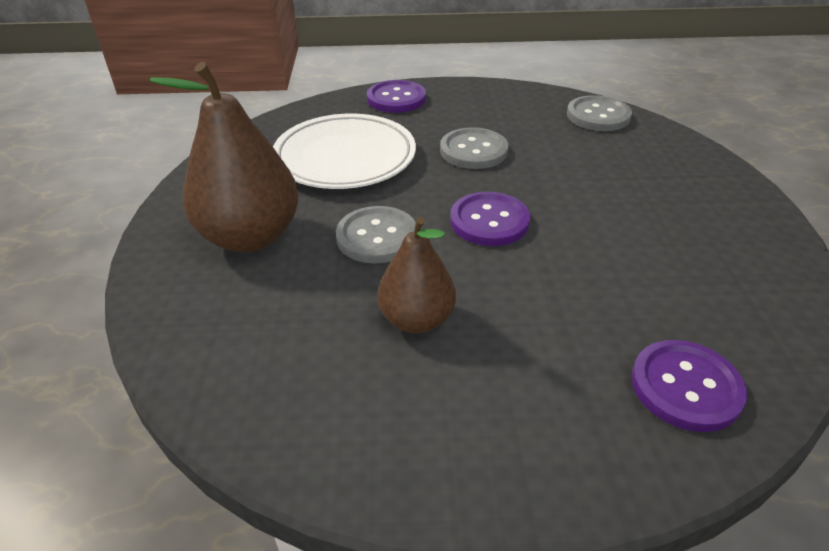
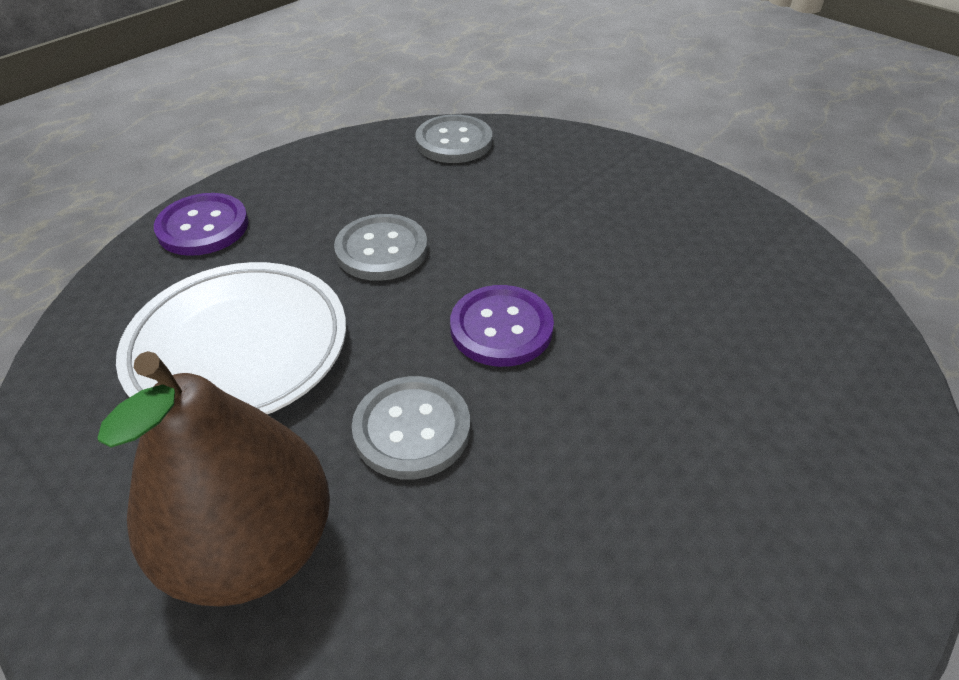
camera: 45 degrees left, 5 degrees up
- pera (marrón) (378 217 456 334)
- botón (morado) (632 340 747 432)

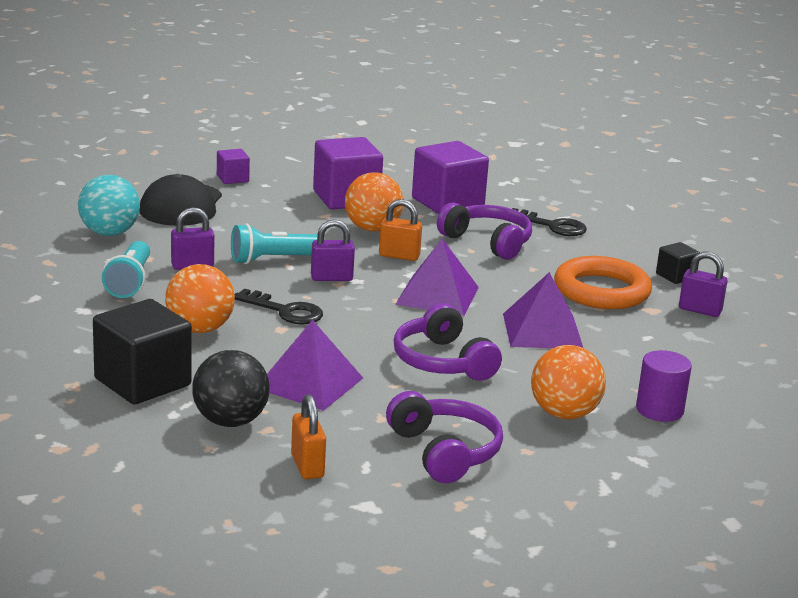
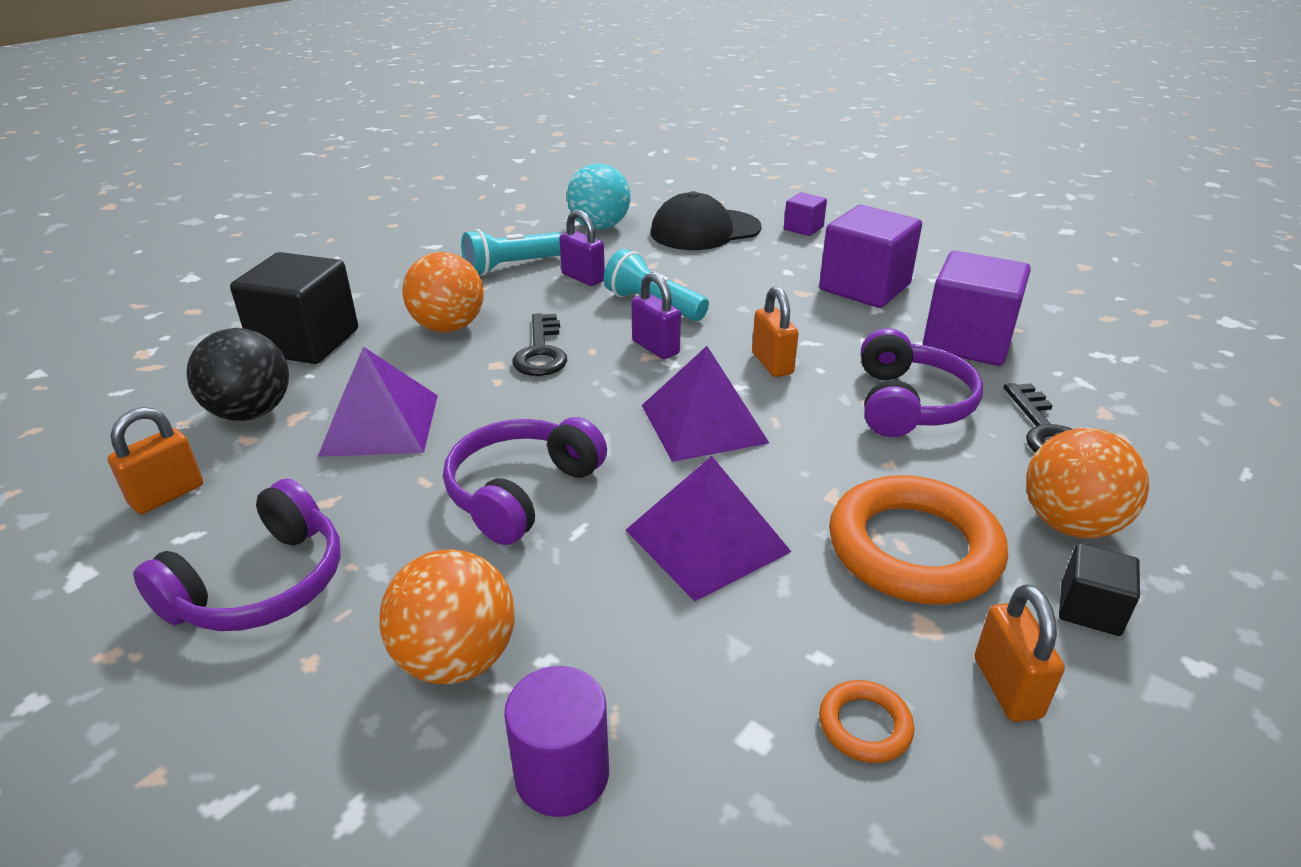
camera: 60 degrees right, 10 degrees up
+ anillo (naranja) (819 680 914 763)
~ pelota (naranja) (345 172 404 231) to (1026 428 1149 538)
~ candado (morado) (679 251 727 317) to candado (naranja) (975 584 1065 722)

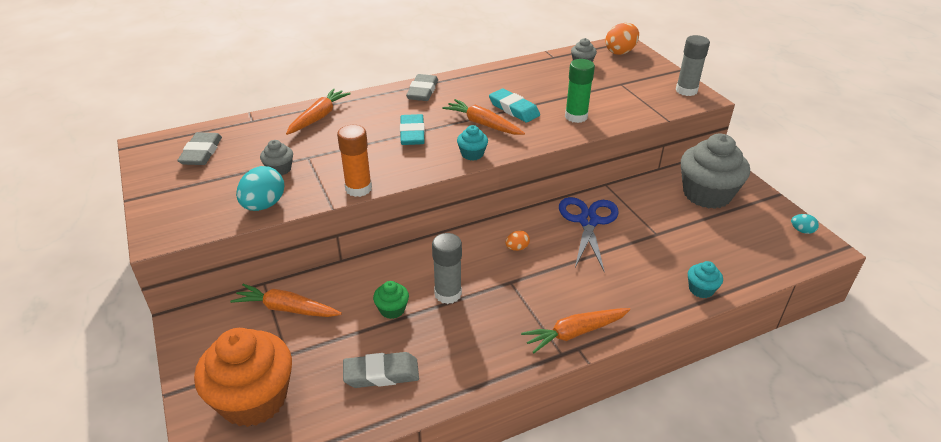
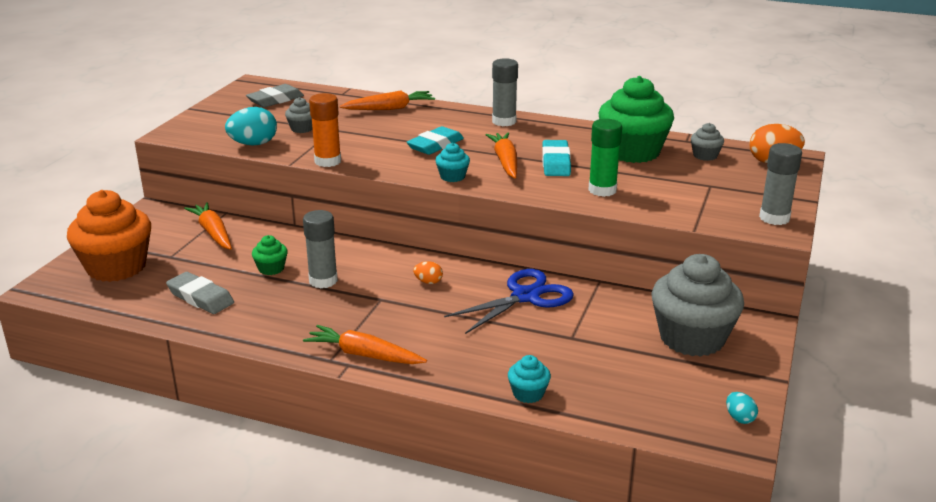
camera: 45 degrees right, 10 degrees down
+ magdalena (verde) (599 76 674 163)
~ goma de borrar (gris) (406 74 438 101) to barra de pegamento (gris) (492 58 518 126)

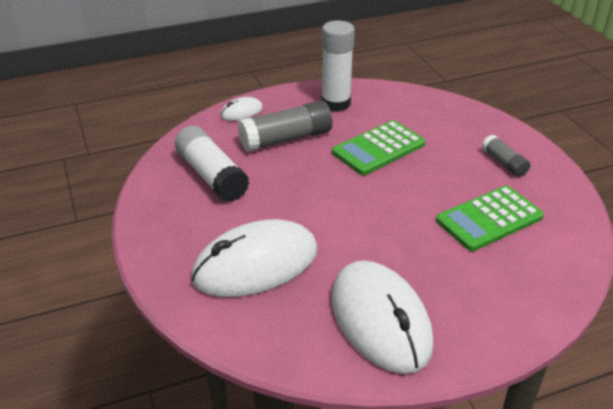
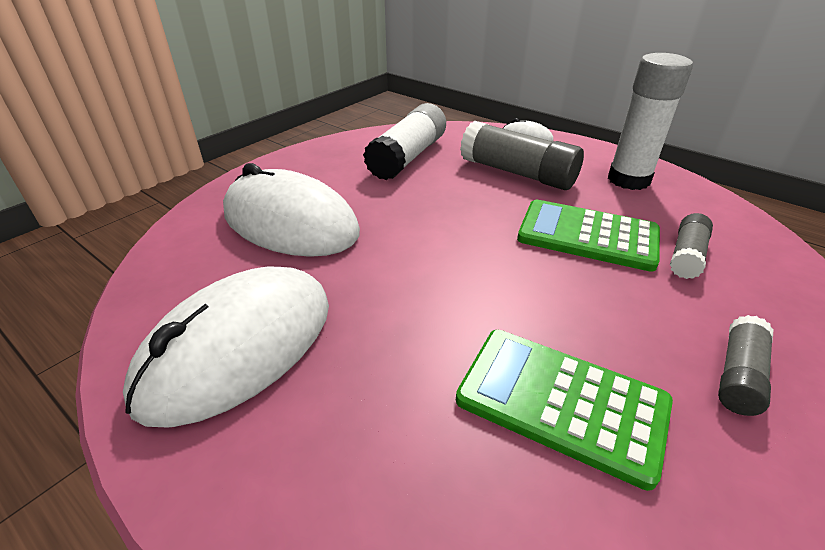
camera: 60 degrees right, 0 degrees up
+ barra de pegamento (gris) (670 213 713 279)

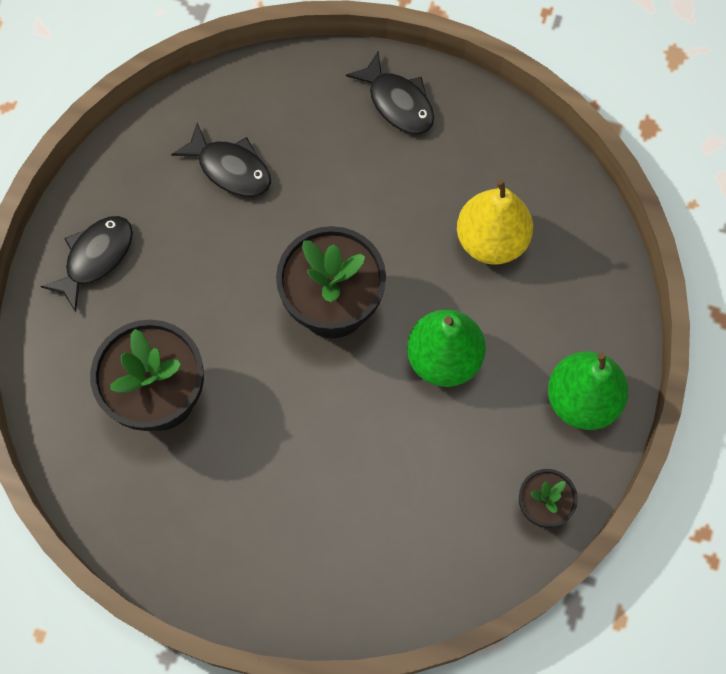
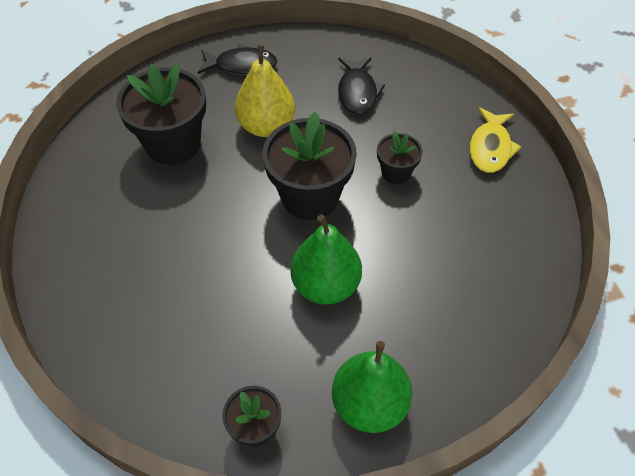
camera: 55 degrees right, 15 degrees down
+ maceta (negro) (377 131 423 184)
~ pera (amarillo) (457 179 533 265) to (235 44 295 137)
~ pez (negro) (346 52 434 134) to pez (amarillo) (469 107 522 173)

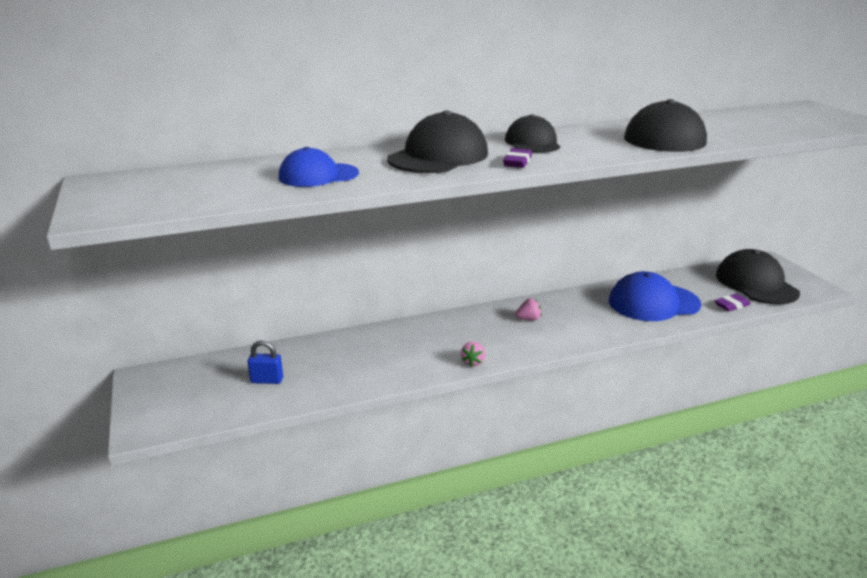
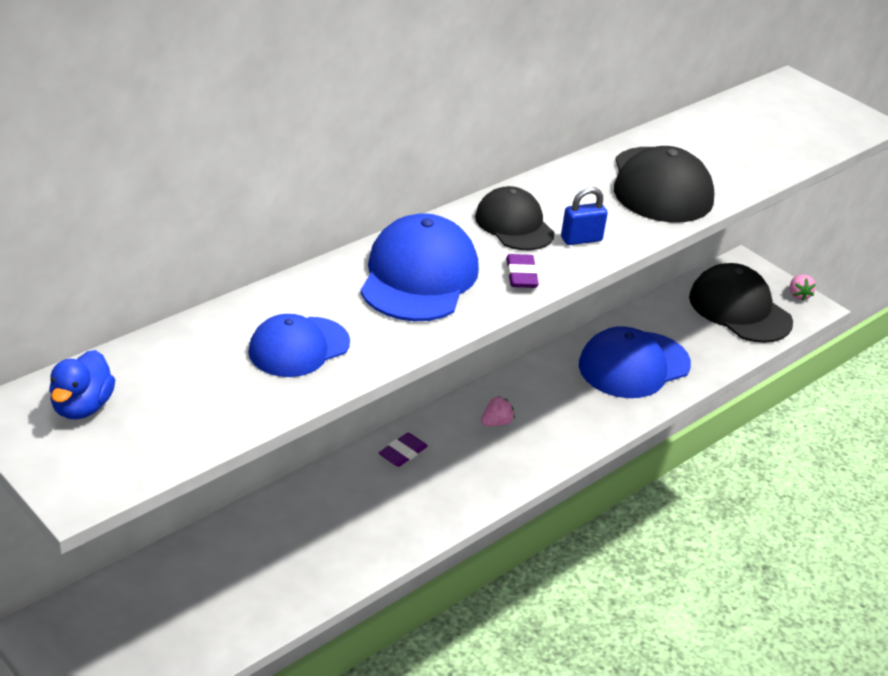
camera: 25 degrees left, 10 degrees up
+ pato (azul) (49 350 115 419)
~ candado (azul) (248 340 283 384) to (561 187 608 245)
~ fresa (rosa) (461 342 486 367) to (790 275 816 301)
~ goma de borrar (morado) (715 294 751 311) to (379 433 428 467)
~ gorra (negro) (387 110 488 173) to gorra (azul) (360 213 479 321)

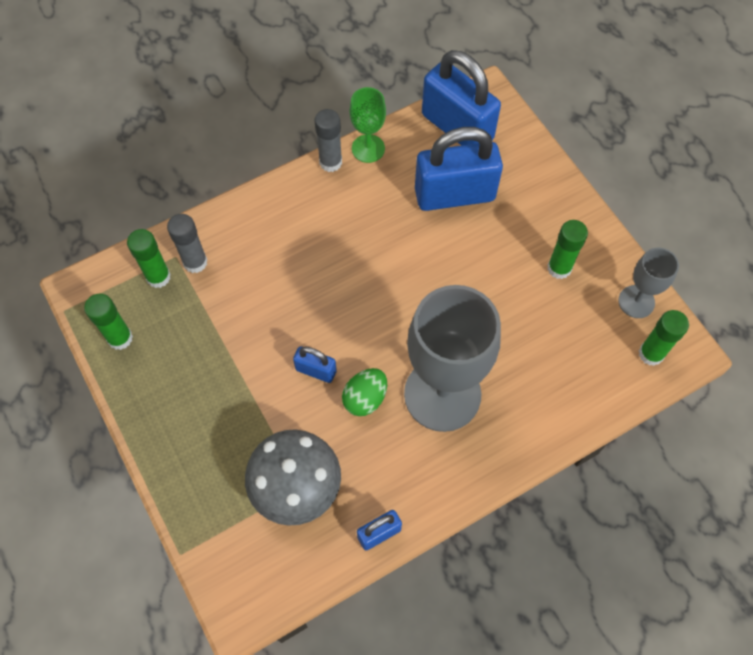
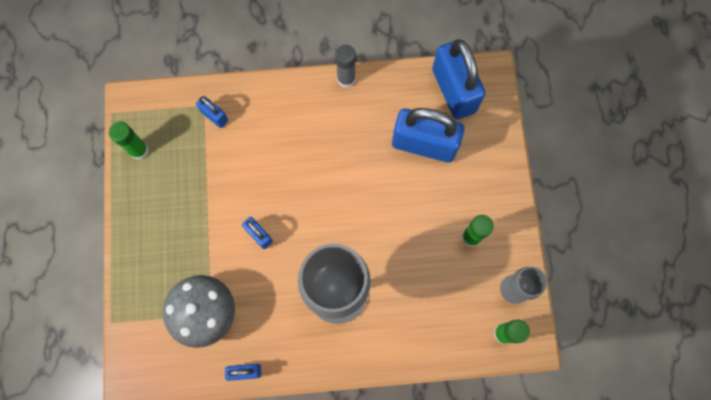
camera: 25 degrees right, 10 degrees up
- barra de pegamento (verde) (127 229 171 288)
- huevo (verde) (342 368 387 416)
- copa (verde) (350 87 386 163)
~ barra de pegamento (gris) (167 214 208 273) to candado (azul) (196 96 228 128)

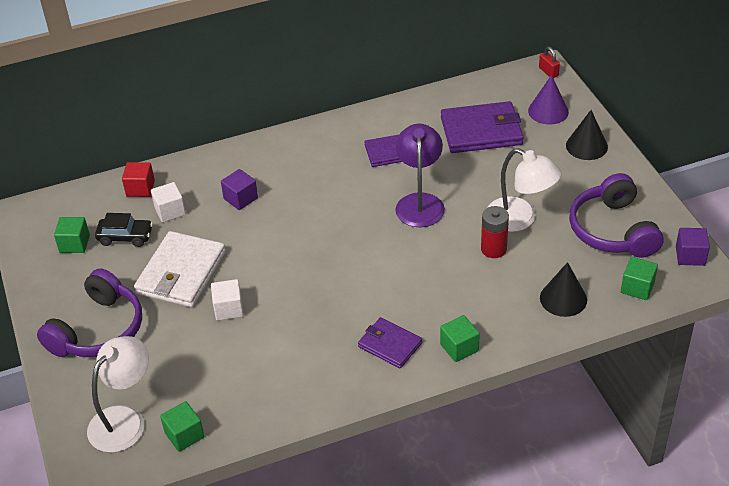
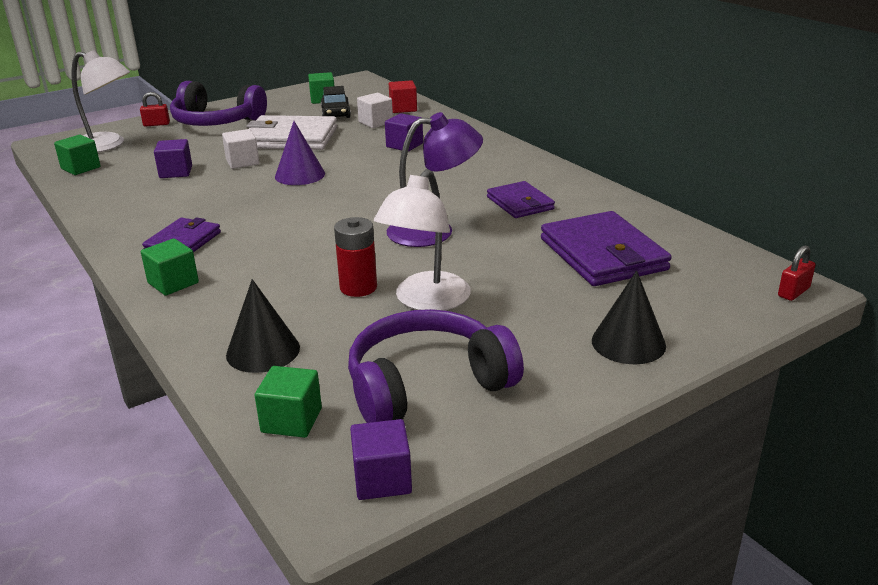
camera: 75 degrees right, 15 degrees down
+ candado (rojo) (140 92 170 127)
+ cubo (morado) (154 139 192 178)
~ cono (morado) (528 75 569 124) to (275 121 325 185)

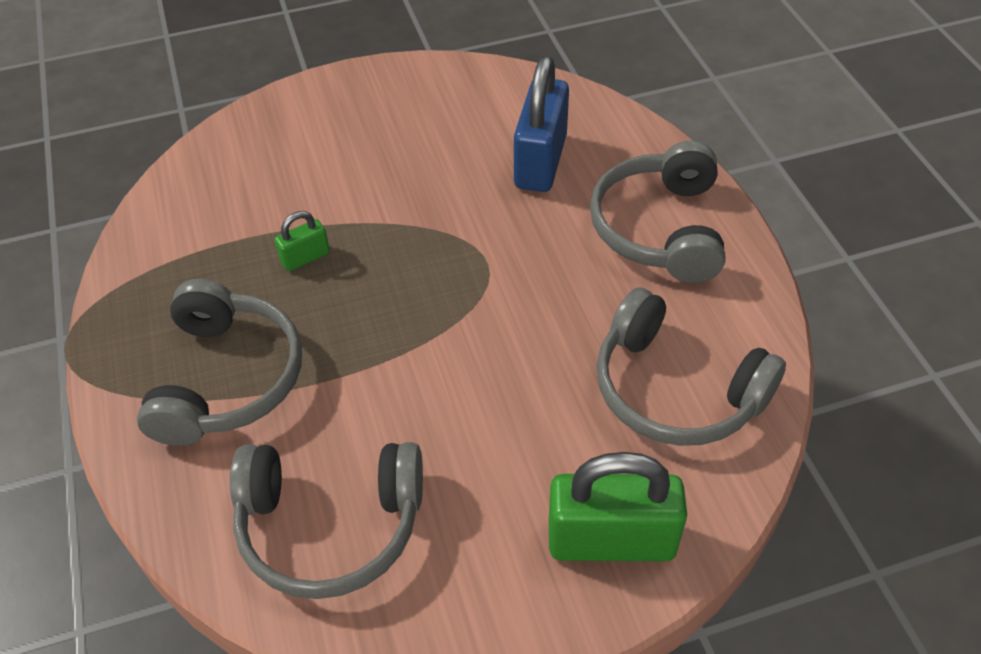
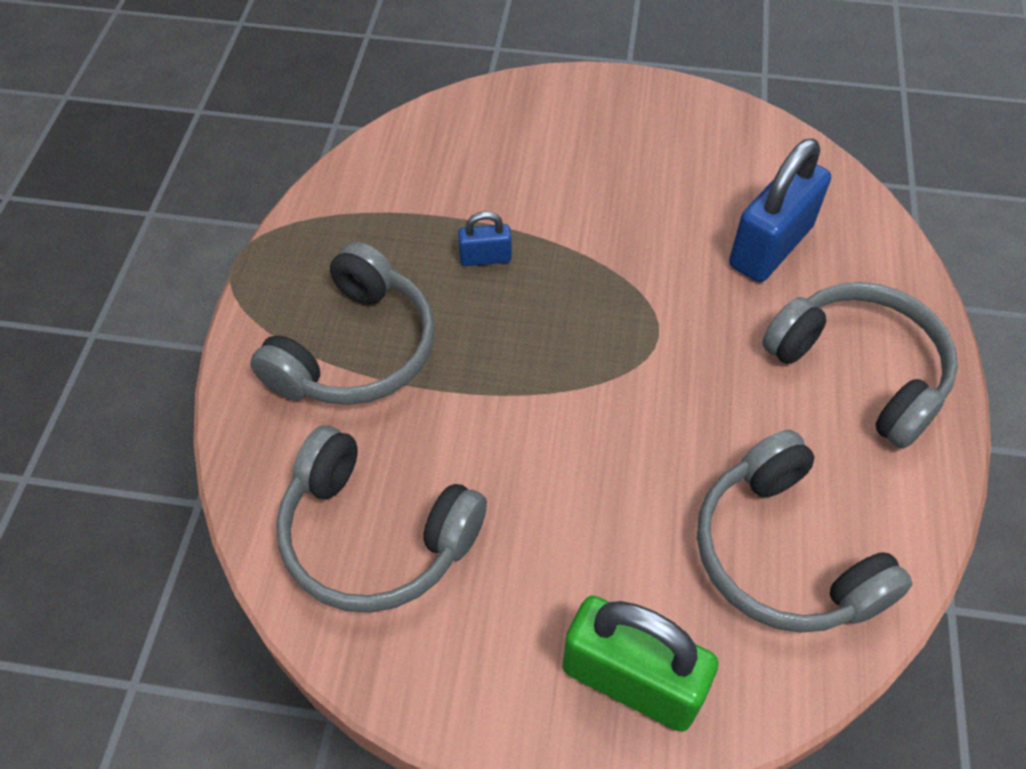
camera: 25 degrees right, 5 degrees up
~ candado (verde) (274 211 330 271) to candado (azul) (458 211 512 266)
~ auriculares (gris) (590 141 726 283) = (762 282 958 449) 105 degrees clockwise

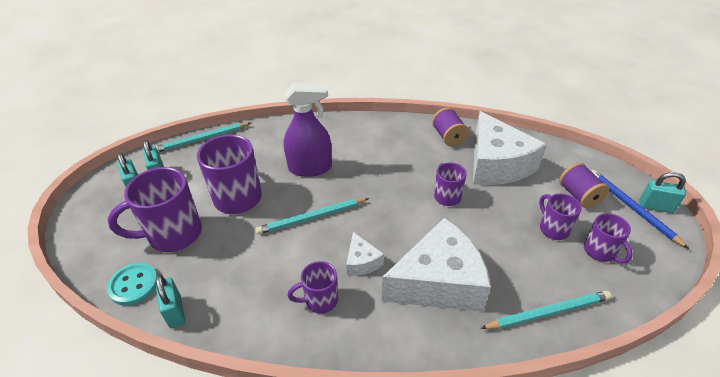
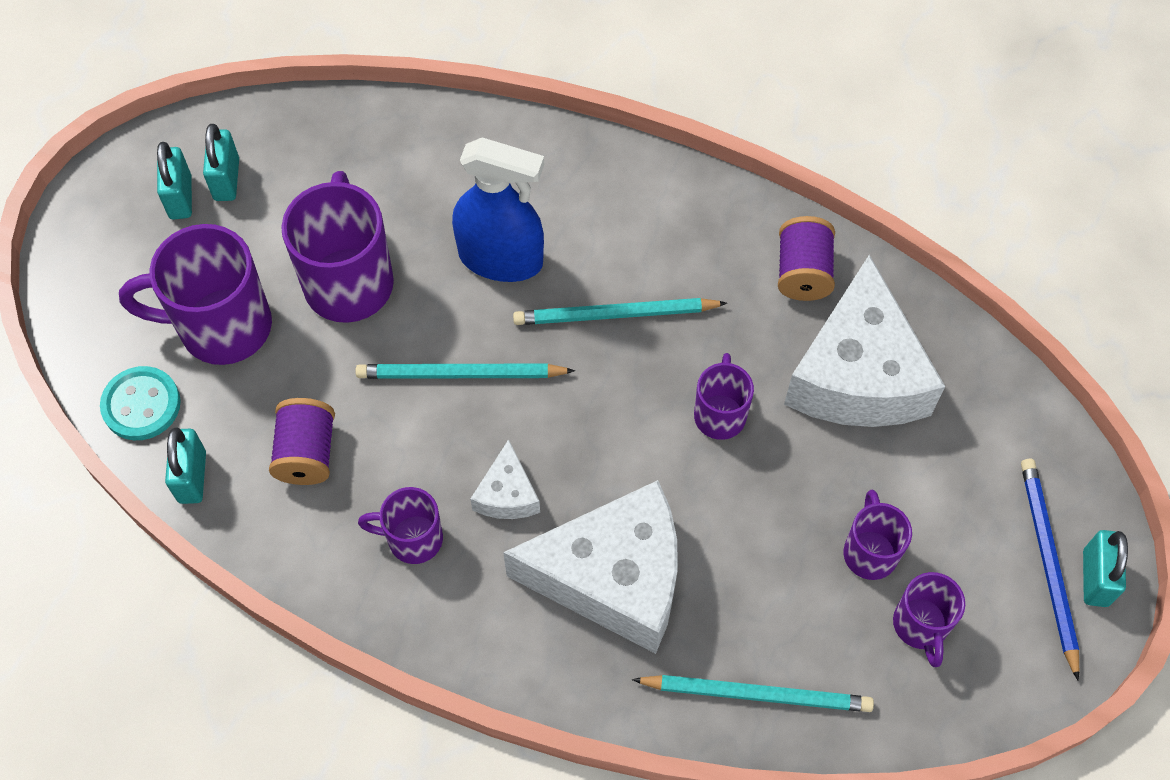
camera: 20 degrees right, 20 degrees up
~ lápiz (turquesa) (155 123 251 152) to (513 298 727 325)
~ carrete (morado) (559 163 609 208) to (269 398 335 485)
~ pulverizador (morado) (283 83 332 177) to pulverizador (azul) (452 137 544 282)
~ candado (turquesa) (639 172 686 213) = (1083 530 1128 607) 60 degrees clockwise

